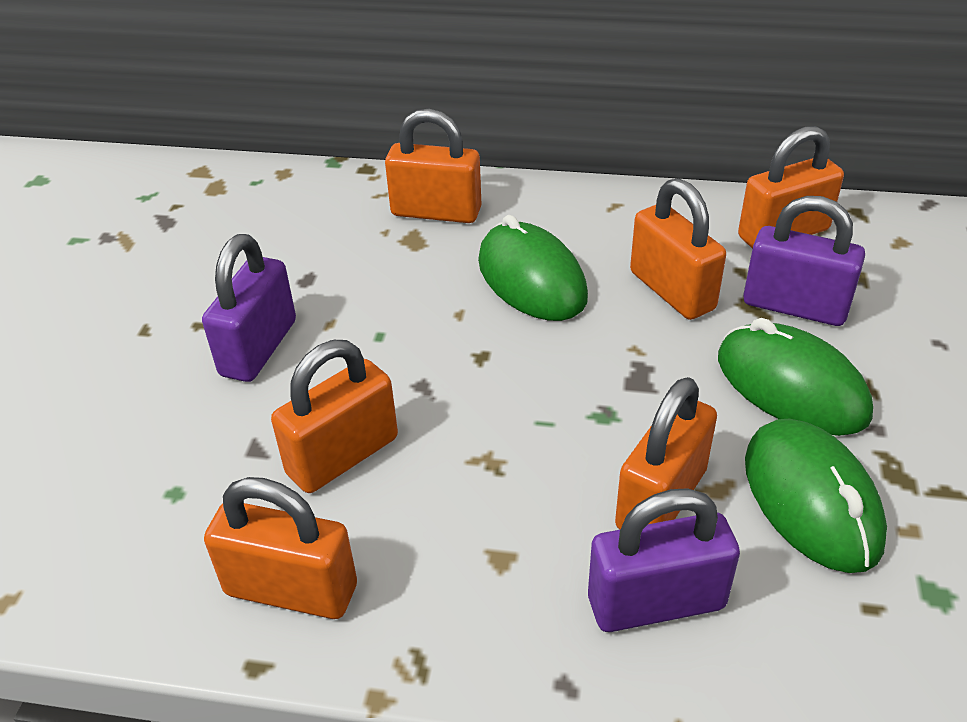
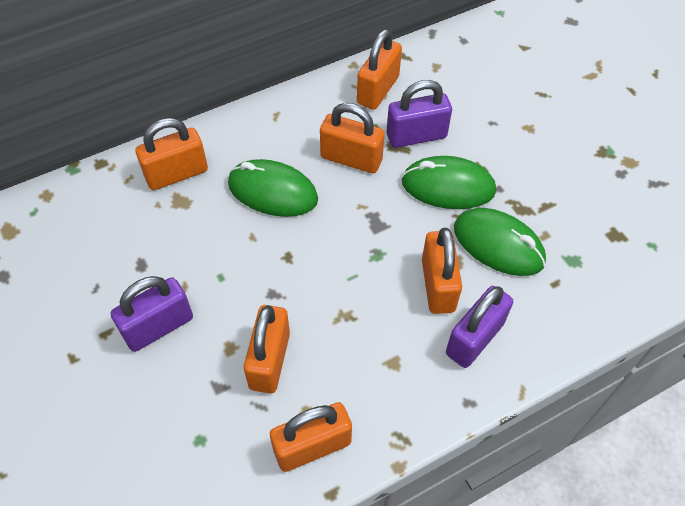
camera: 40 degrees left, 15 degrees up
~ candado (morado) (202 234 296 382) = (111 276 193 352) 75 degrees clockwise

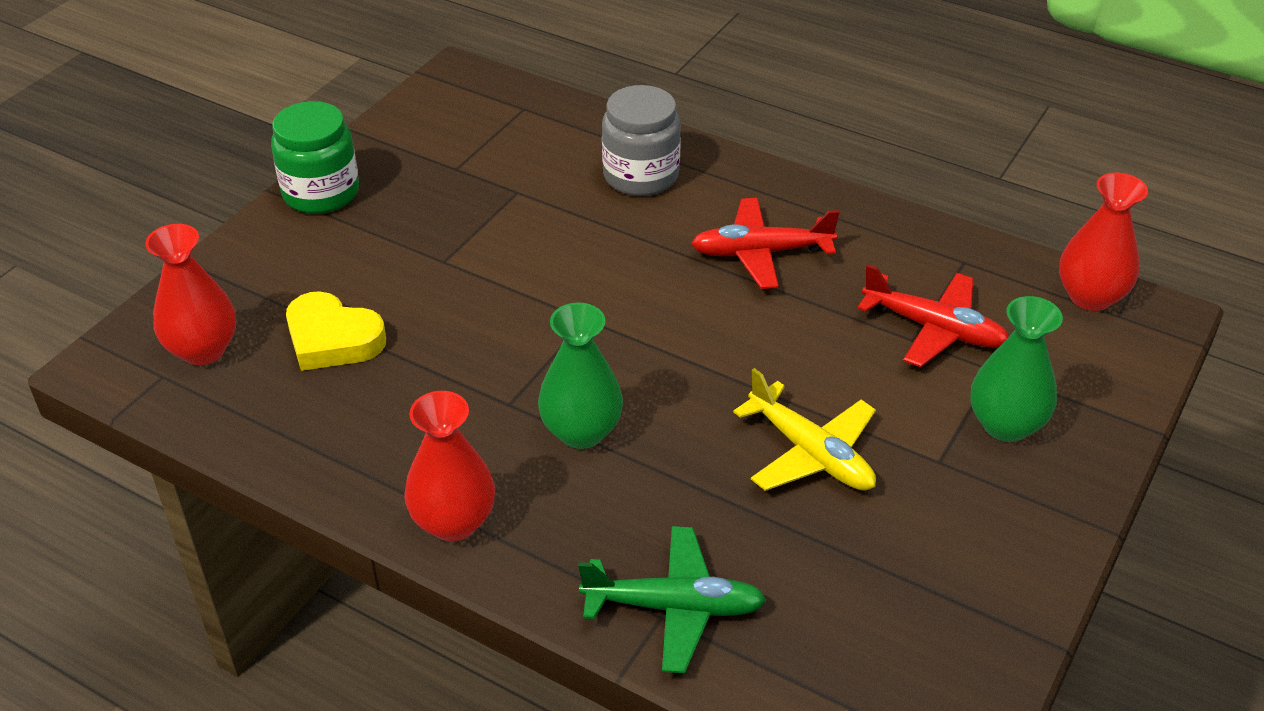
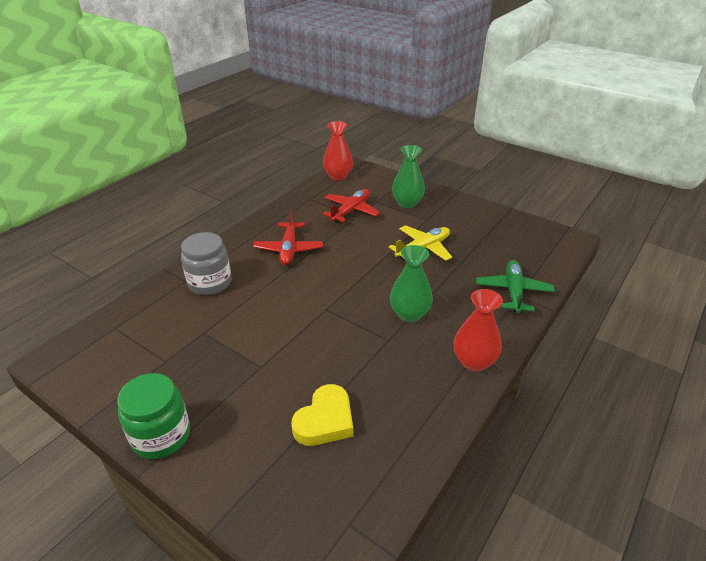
camera: 85 degrees left, 5 degrees down
- florero (rojo) (145 224 236 365)

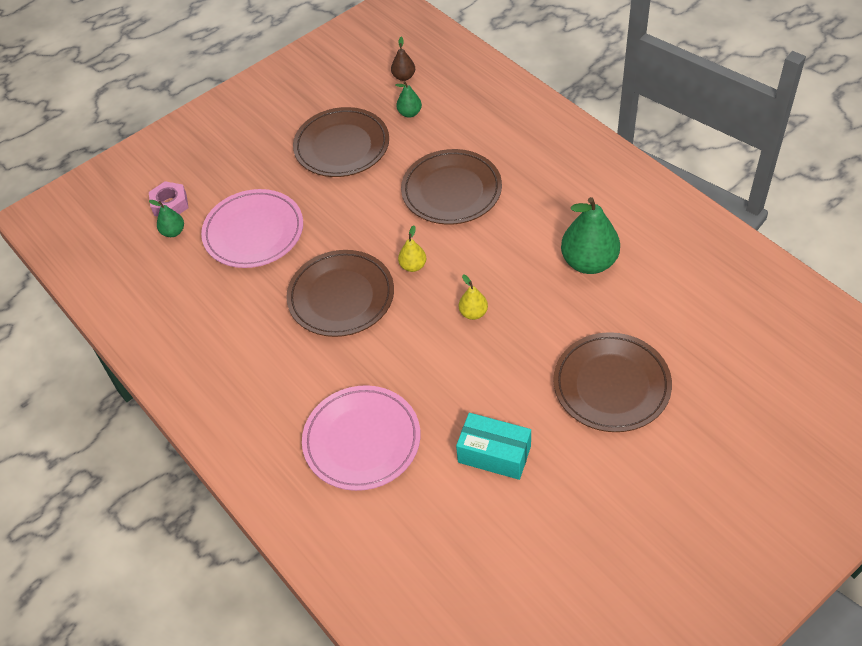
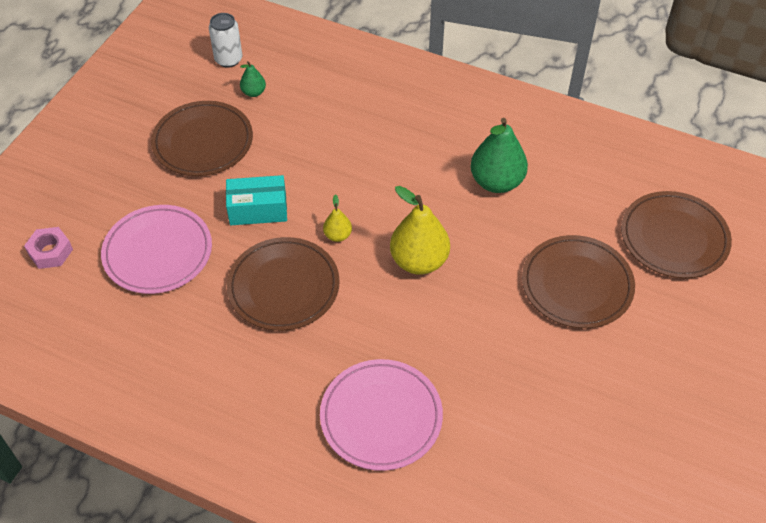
camera: 30 degrees left, 0 degrees up
- pera (verde) (149 200 184 237)
~ plato (marrón) (401 149 502 225) to (621 191 732 278)
~ caja (turquesa) (456 413 531 480) to (226 175 287 225)
~ pera (marrón) (391 37 415 81) to lata (blanco) (209 13 242 68)
~ pera (amarillo) (459 275 488 320) = (390 186 450 275) x2.03

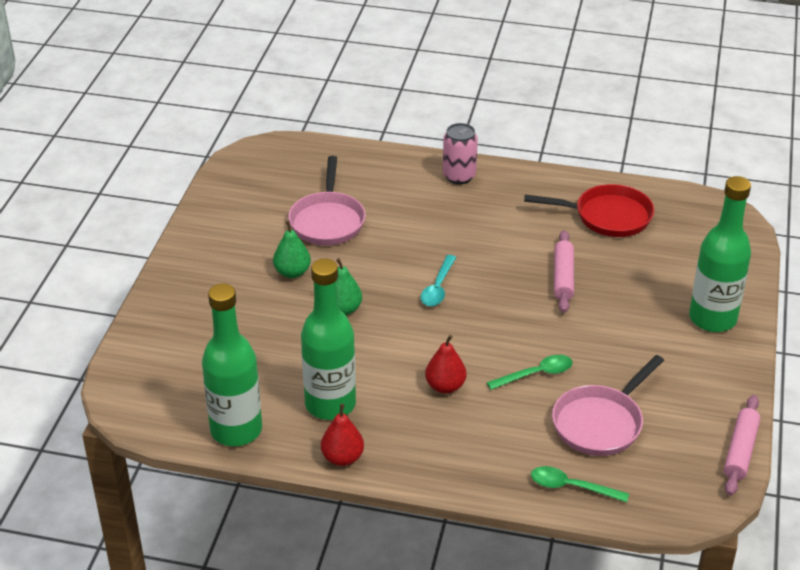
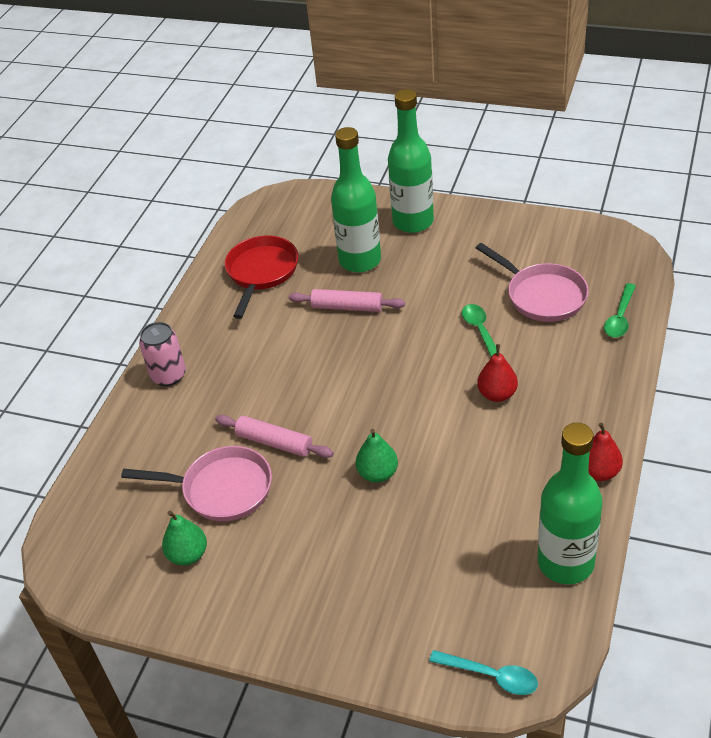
camera: 80 degrees left, 5 degrees up
~ pera (verde) (273 221 311 278) to (162 511 207 566)
~ botella (verde) (301 259 356 420) to (331 127 381 273)
~ cuchara (turquesa) (420 255 456 306) to (429 650 538 695)
~ rodillo (rosa) (724 395 761 496) to (215 415 334 458)

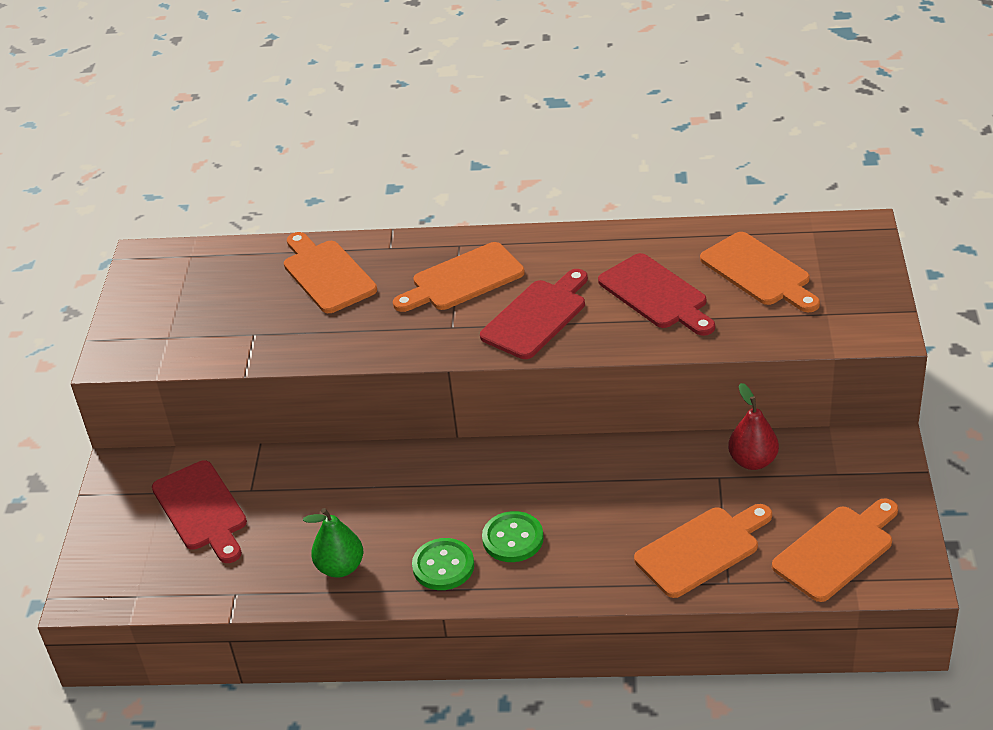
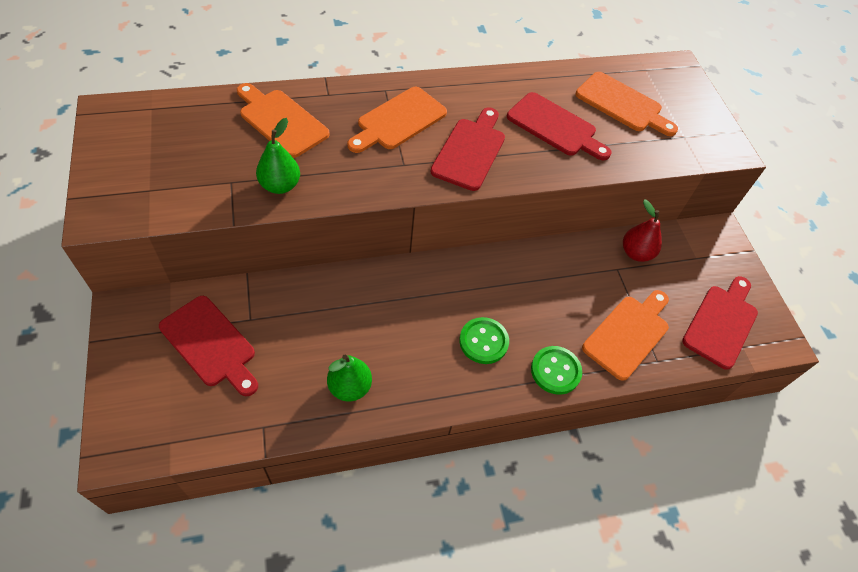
camera: 25 degrees left, 15 degrees up
+ pera (verde) (256 118 300 194)
~ botón (verde) (412 538 474 590) to (531 346 582 395)
~ tabla de cortar (naranja) (772 498 898 602) to tabla de cortar (rojo) (682 276 758 370)

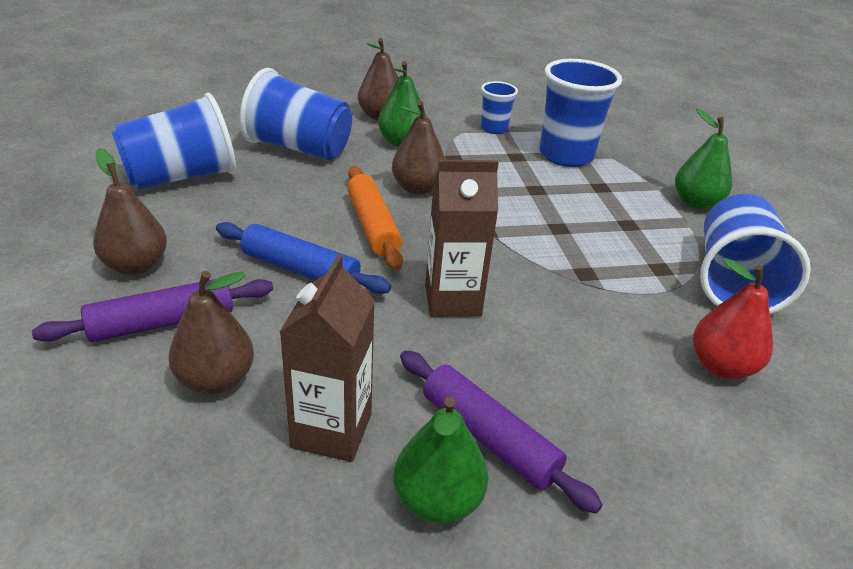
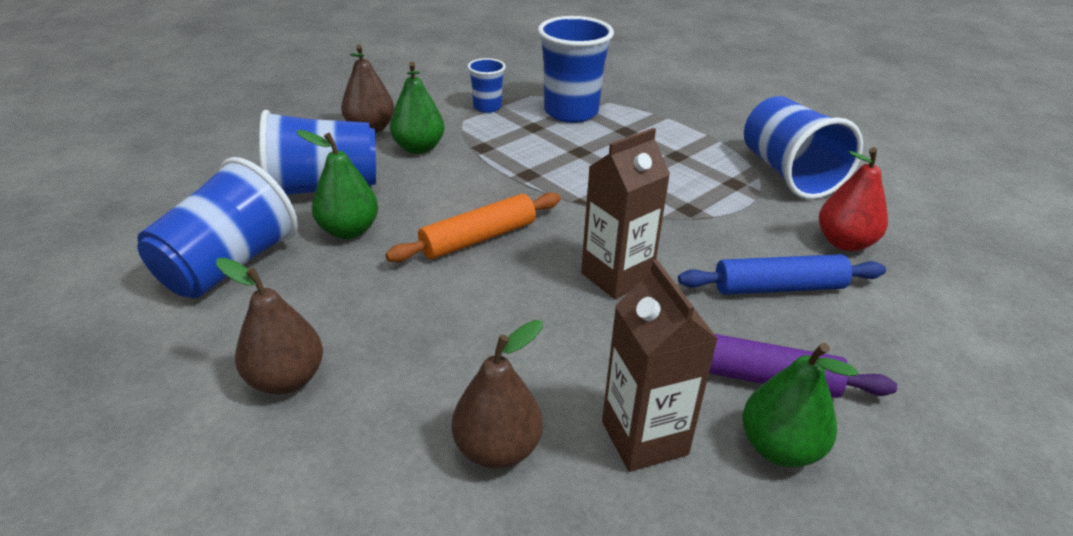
camera: 30 degrees left, 0 degrees up
- rodillo (morado) (32 279 273 342)
- pera (marrón) (392 101 446 195)
~ rodillo (azul) (216 222 391 294) to (678 254 886 295)
~ pera (verde) (675 108 732 209) to (296 130 378 239)
~ rodillo (naranja) (347 166 403 271) = (385 192 561 262) 75 degrees counterclockwise

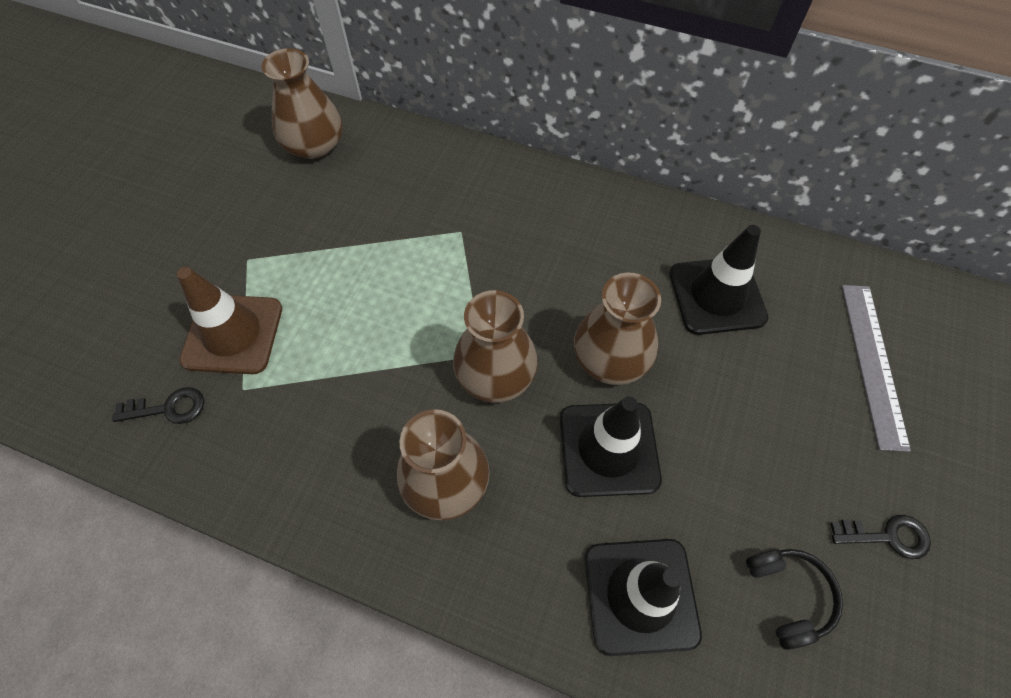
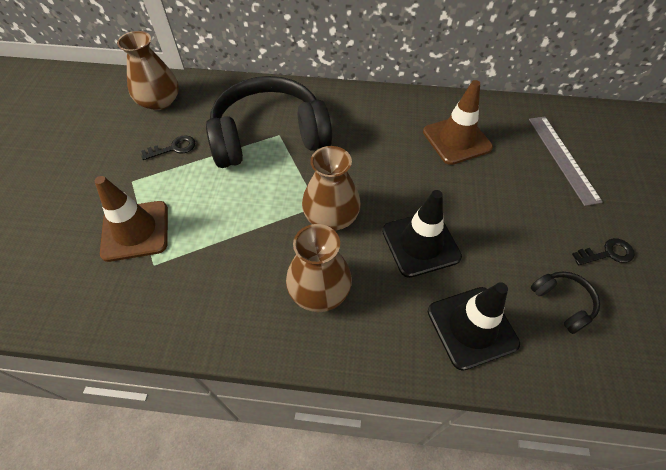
camera: 15 degrees left, 5 degrees down
- florero (marrón) (574 273 661 385)
+ auriculares (negro) (206 76 332 168)
~ llave (negro) (112 387 204 424) to (141 135 195 160)
~ cono de tráfico (negro) (670 225 768 335) to cono de tráfico (marrón) (423 80 493 165)

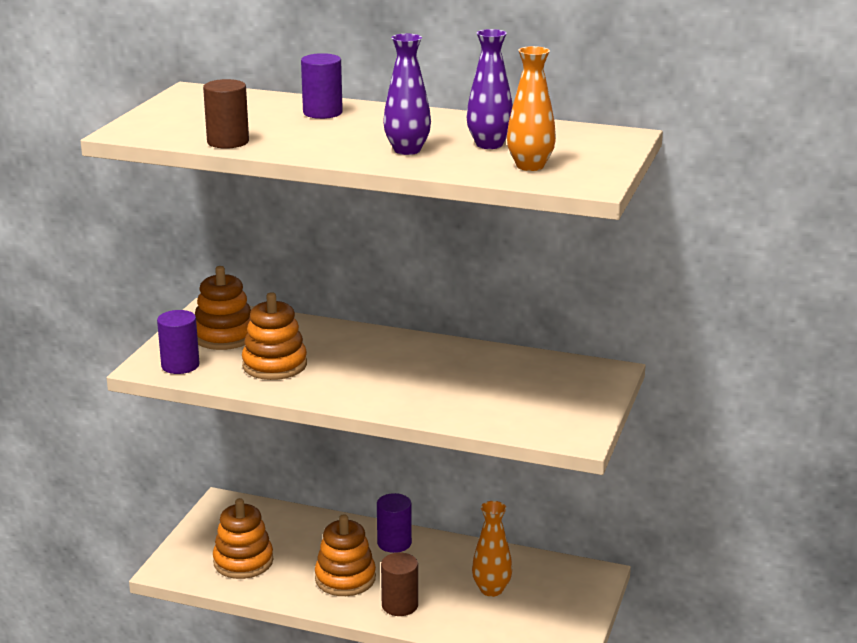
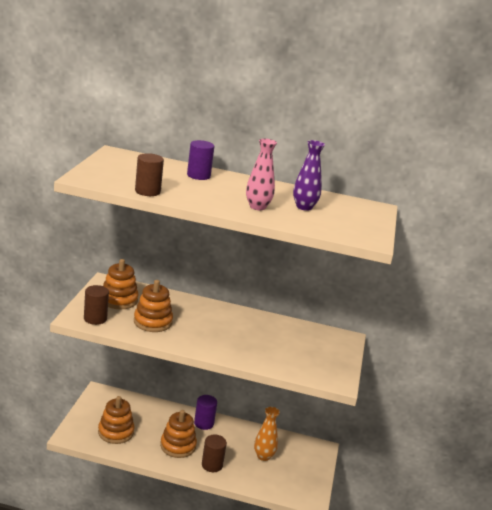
camera: 10 degrees left, 0 degrees up
- florero (naranja) (507 46 556 171)
~ cilindro (morado) (157 310 200 374) to cilindro (marrón) (84 285 109 325)
~ florero (morado) (383 34 431 155) to florero (rosa) (246 138 277 210)

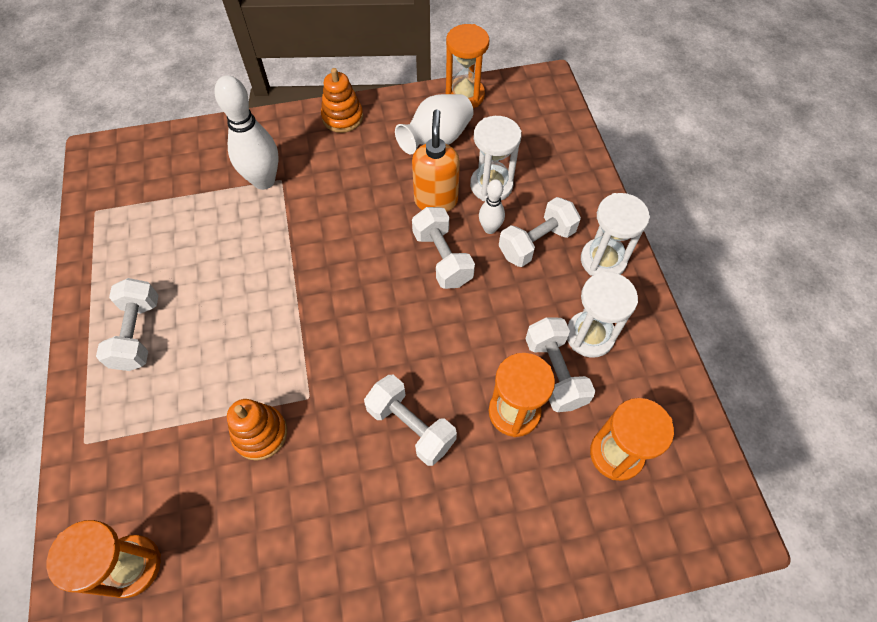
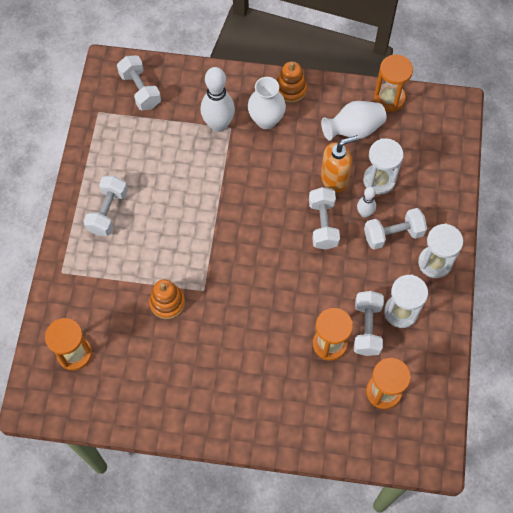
camera: 20 degrees right, 5 degrees up
+ florero (blanco) (248 77 286 129)
~ mancuerna (blanco) (364 375 457 466) to (117 55 161 110)
~ dispensador de jabón (naranja) (412 109 460 212) = (321 135 359 193) 45 degrees clockwise

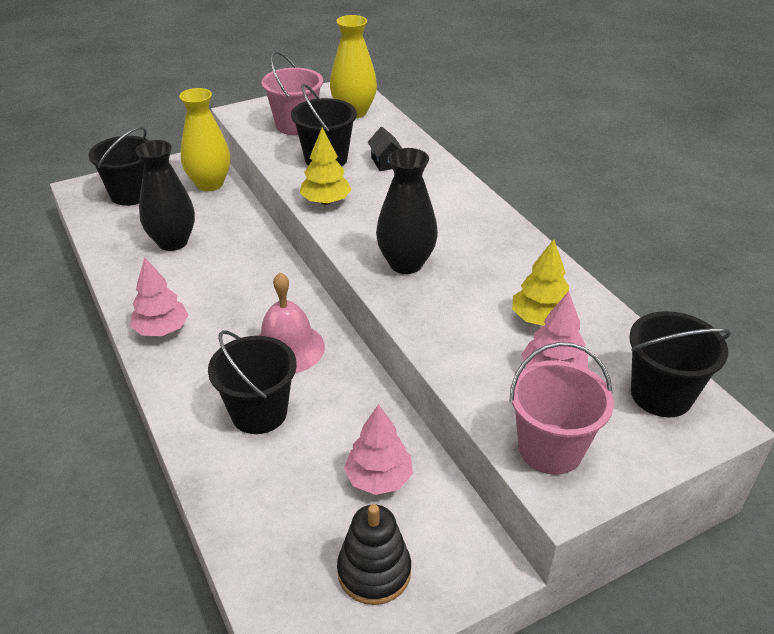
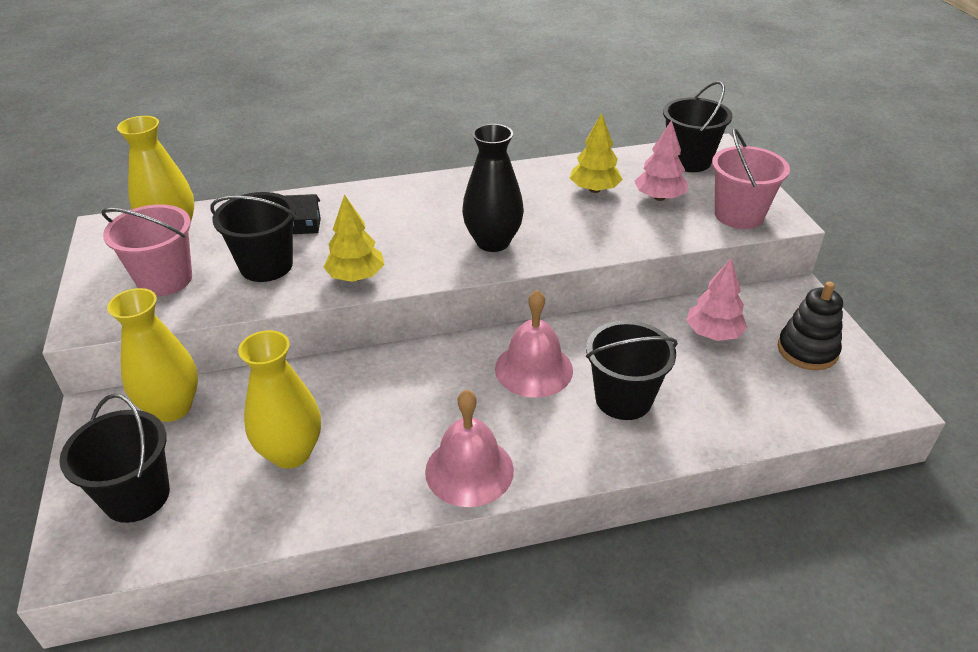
camera: 75 degrees left, 0 degrees up
~ árbol (rosa) (130 258 188 336) to campana (rosa) (425 390 514 507)
~ florero (negro) (136 140 195 251) to florero (amarillo) (238 330 321 469)

